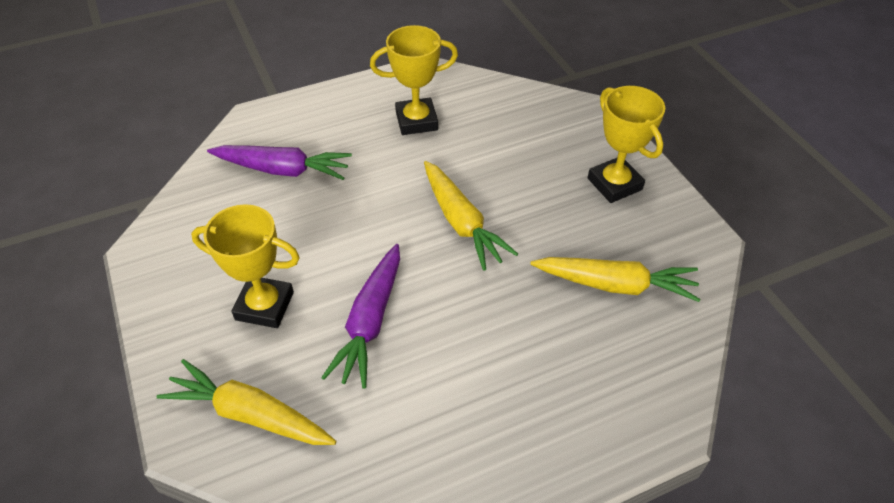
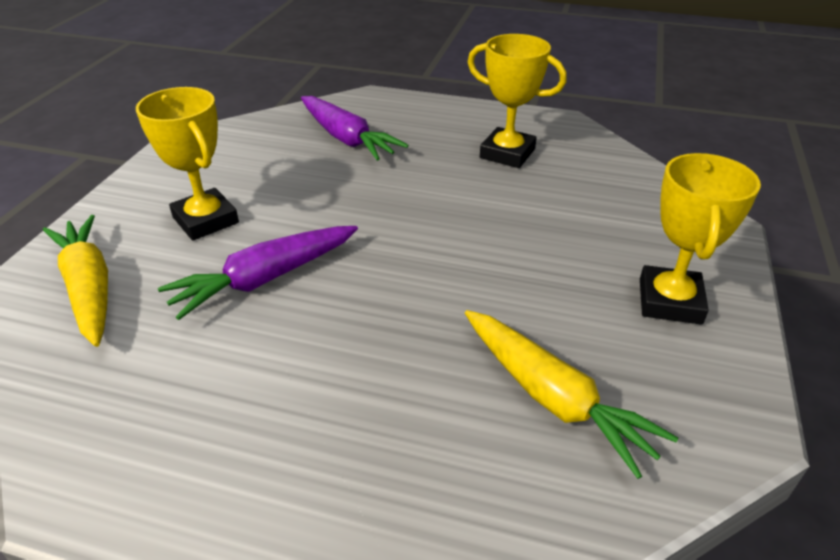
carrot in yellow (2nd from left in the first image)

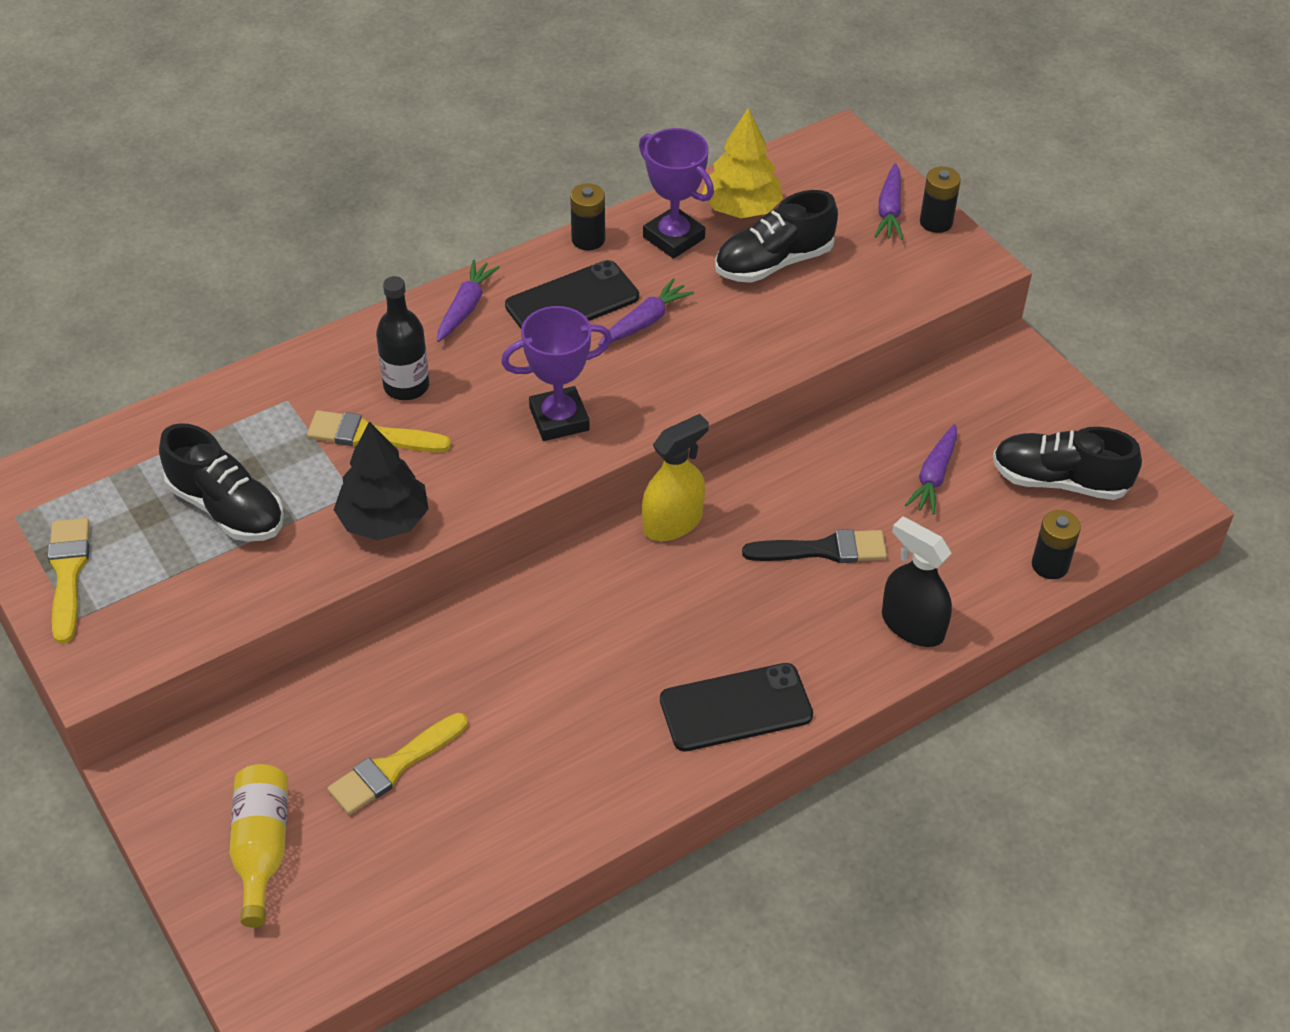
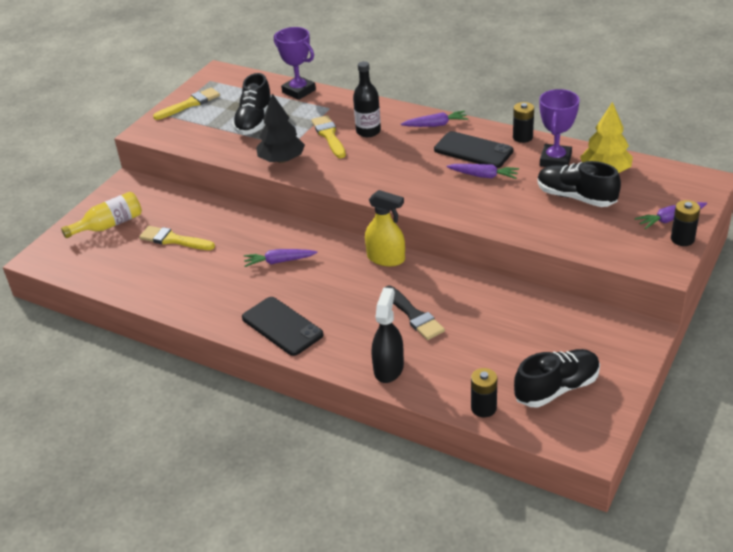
trophy in purple (1st from left)
carrot in purple (1st from left)
shoe in black (2nd from left)

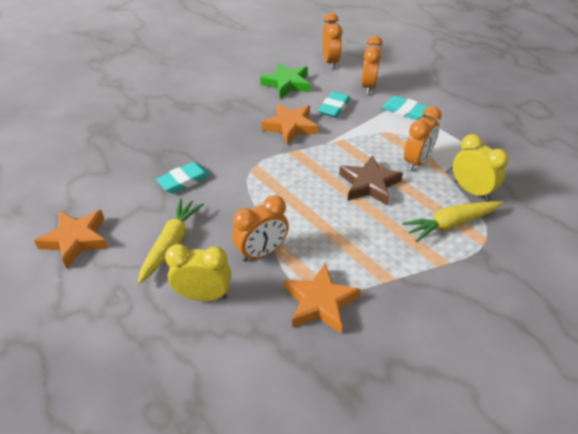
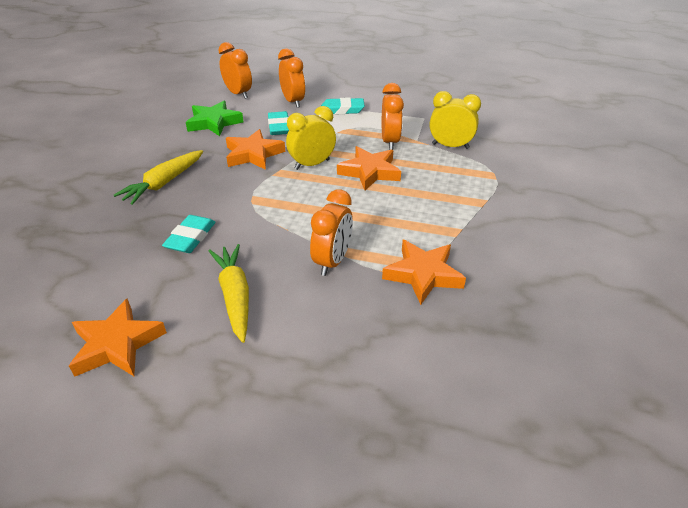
star in orange (3rd from left)
carrot in yellow (1st from left)
clock in yellow (1st from left)

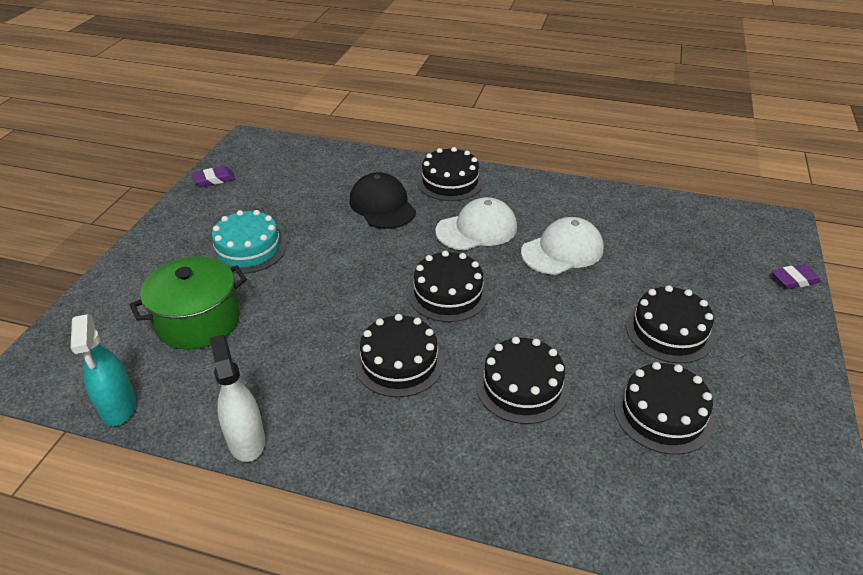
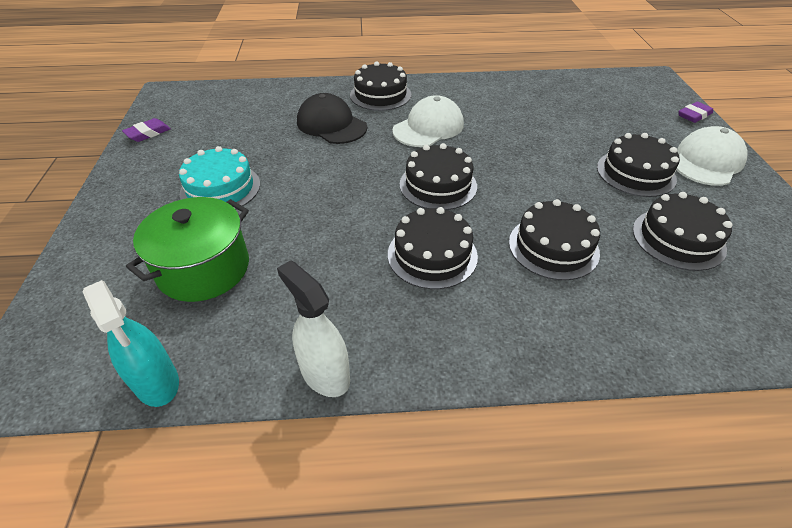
cap in white (2nd from left)

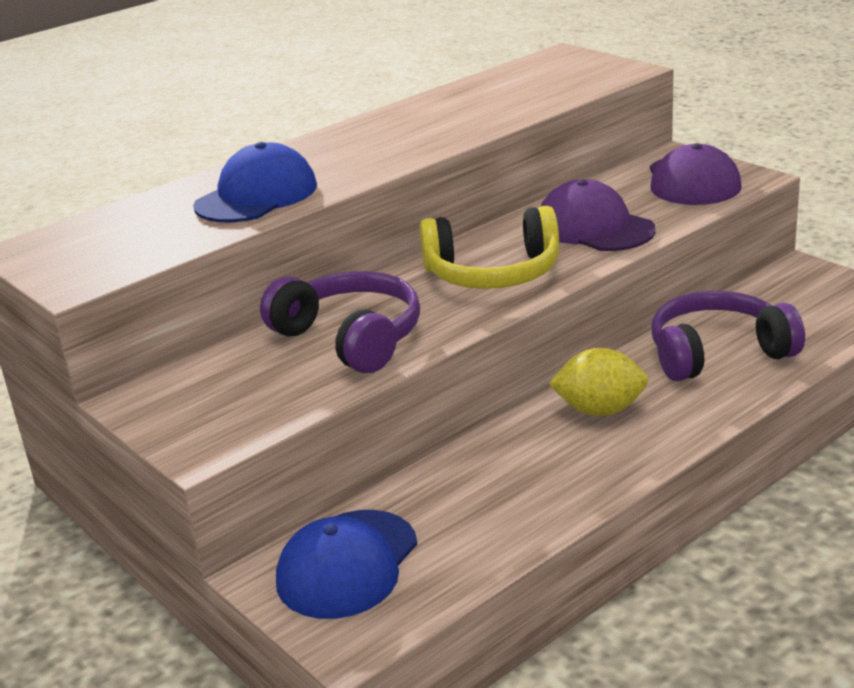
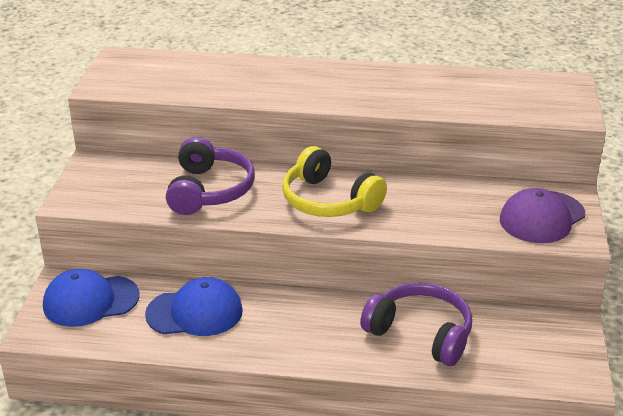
cap in blue (2nd from left)
cap in purple (1st from left in the first image)
lemon in yellow

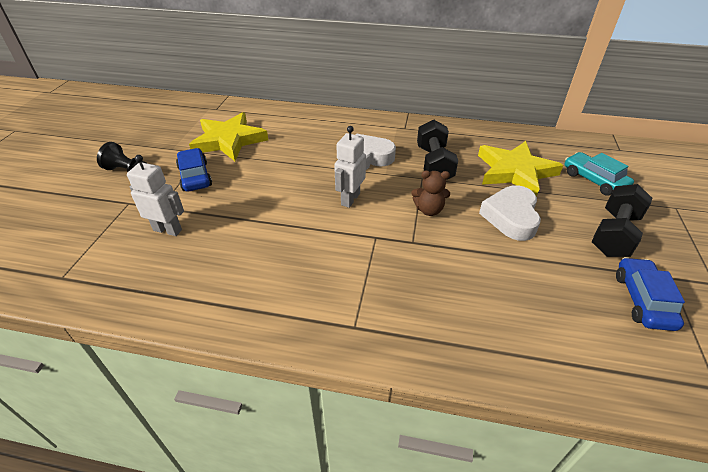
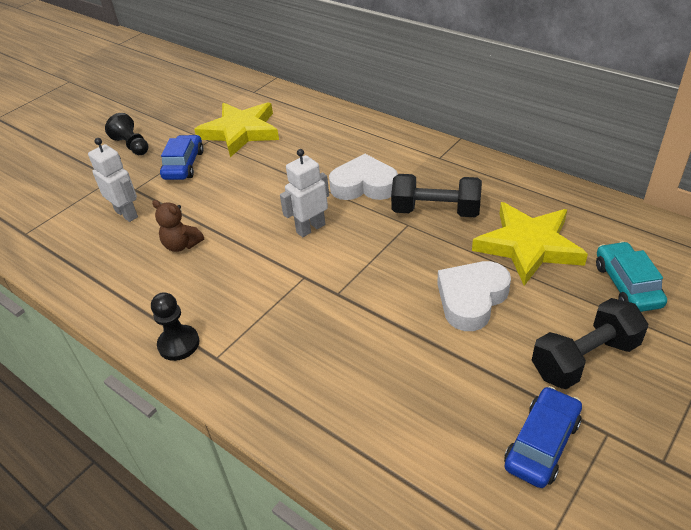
dumbbell in black (1st from left)
teddy bear in brown
pawn in black (2nd from left)

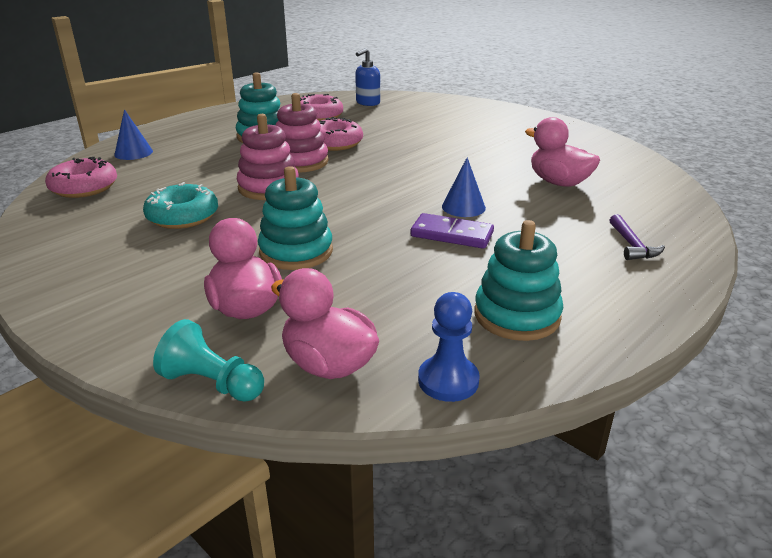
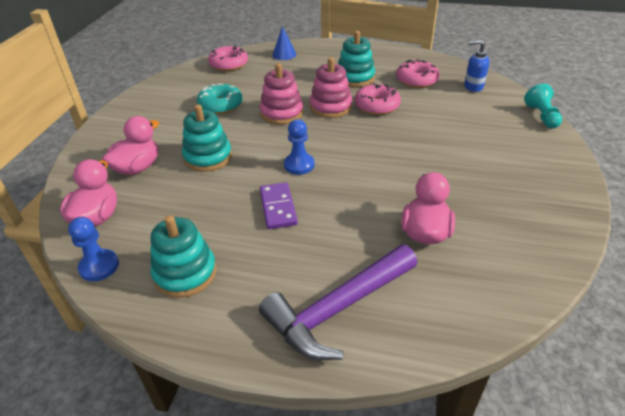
cone in blue (2nd from left in the first image)
hammer in purple
pawn in turquoise
pawn in blue (2nd from left)

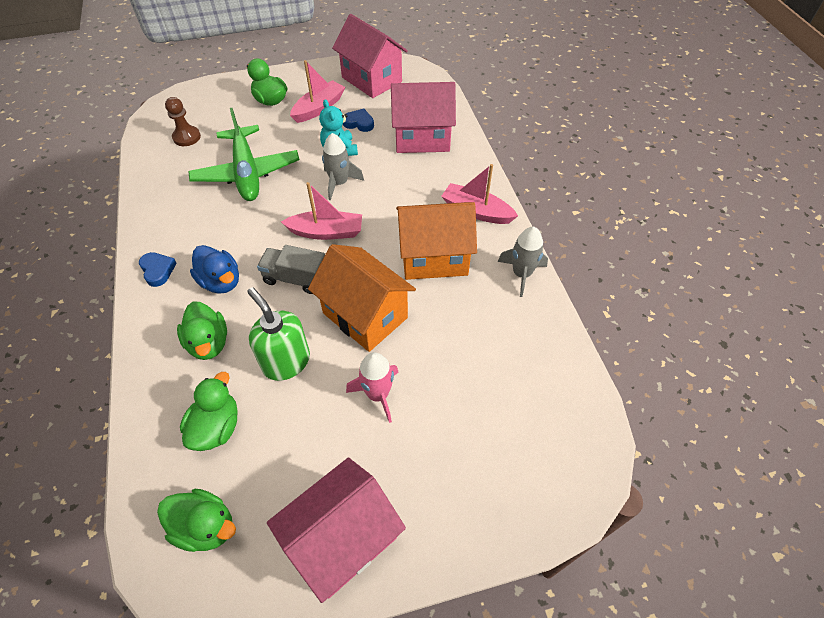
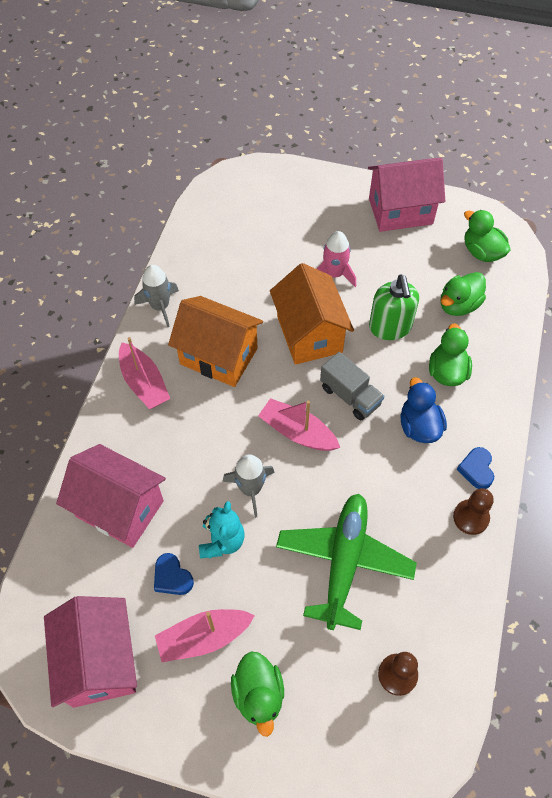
pawn in brown (2nd from left)

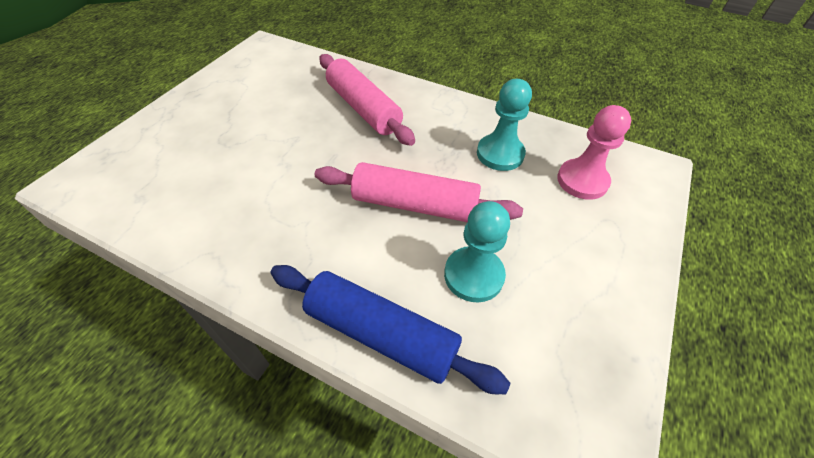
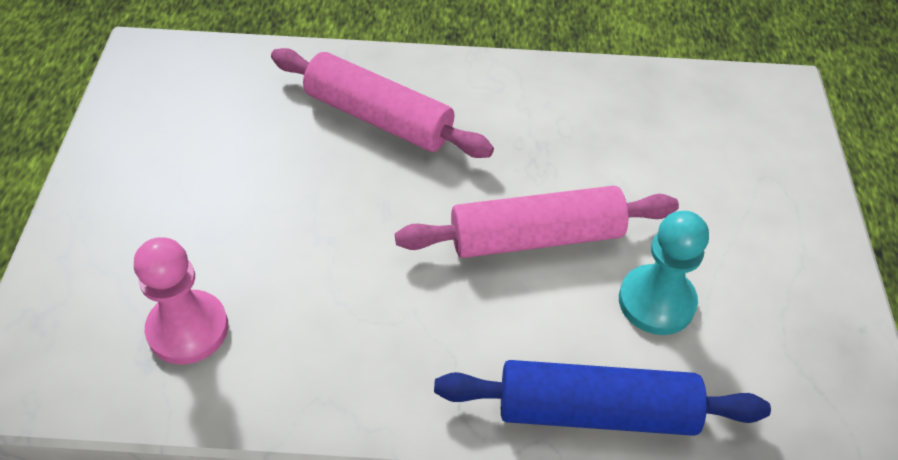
pawn in turquoise (2nd from left in the first image)
pawn in pink

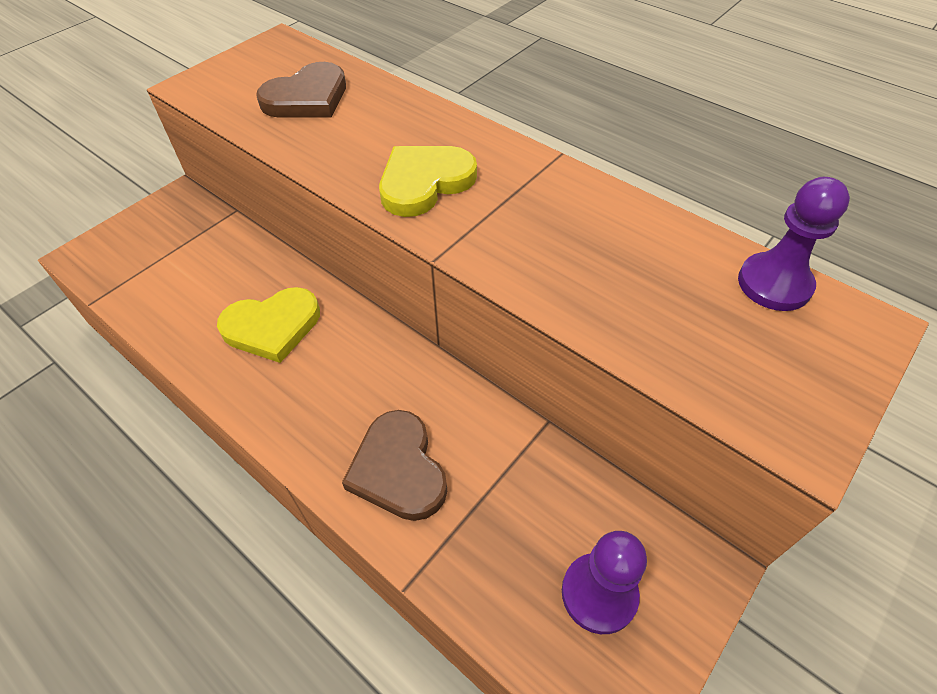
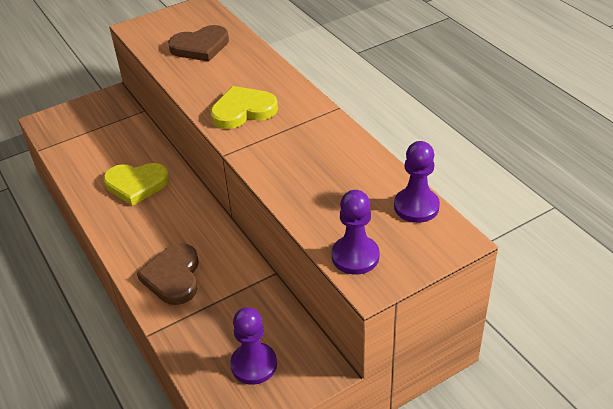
pawn in purple (2nd from left)

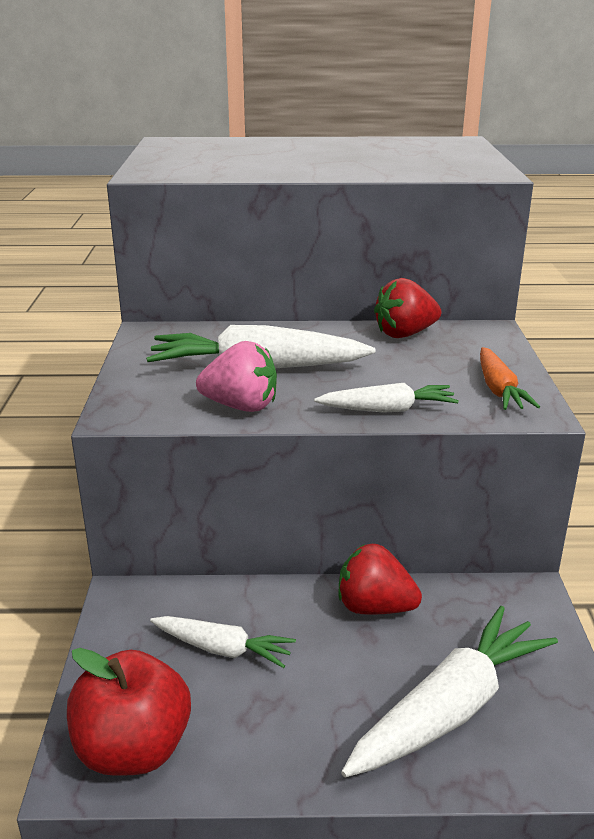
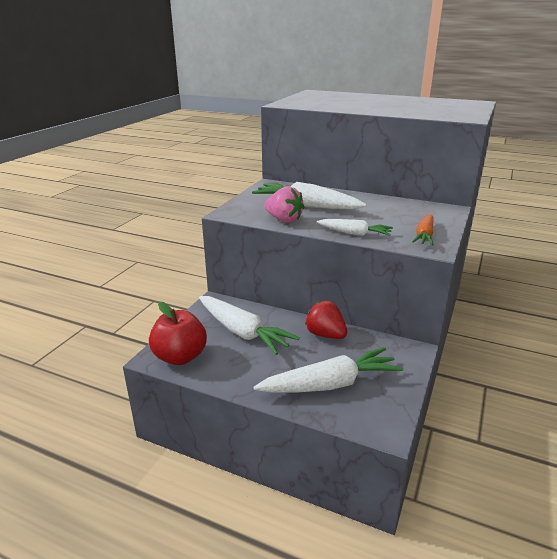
strawberry in red (2nd from left in the first image)
carrot in white (1st from left)

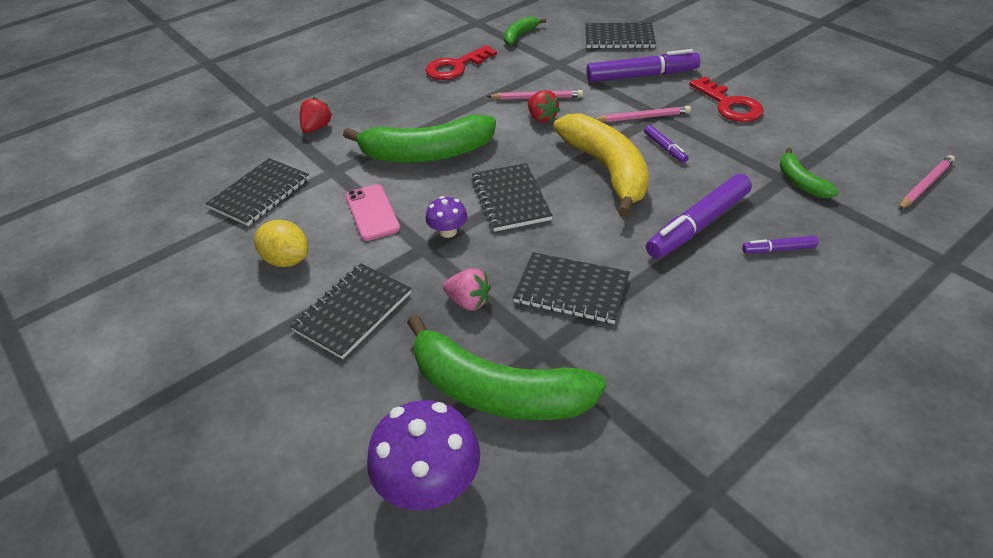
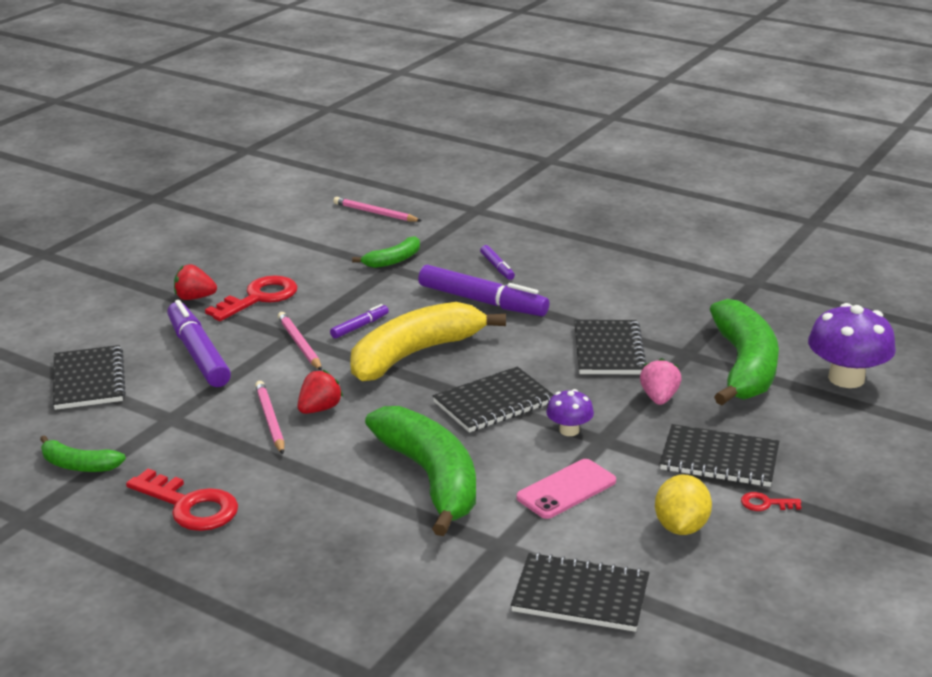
strawberry in red (1st from left)
key in red (3rd from left)

